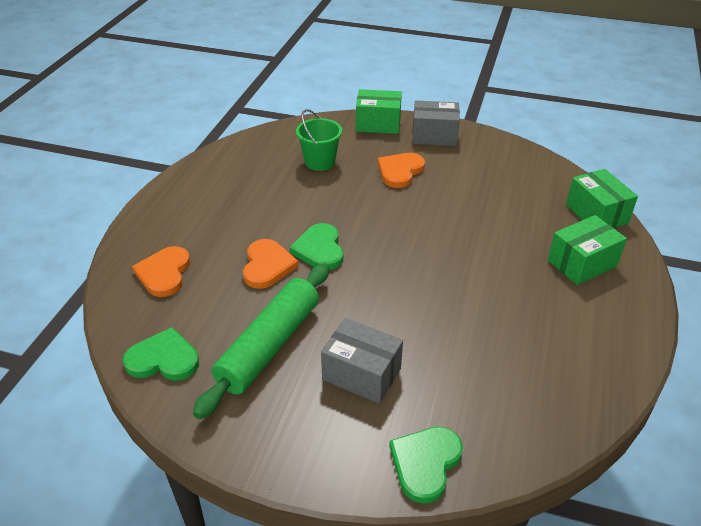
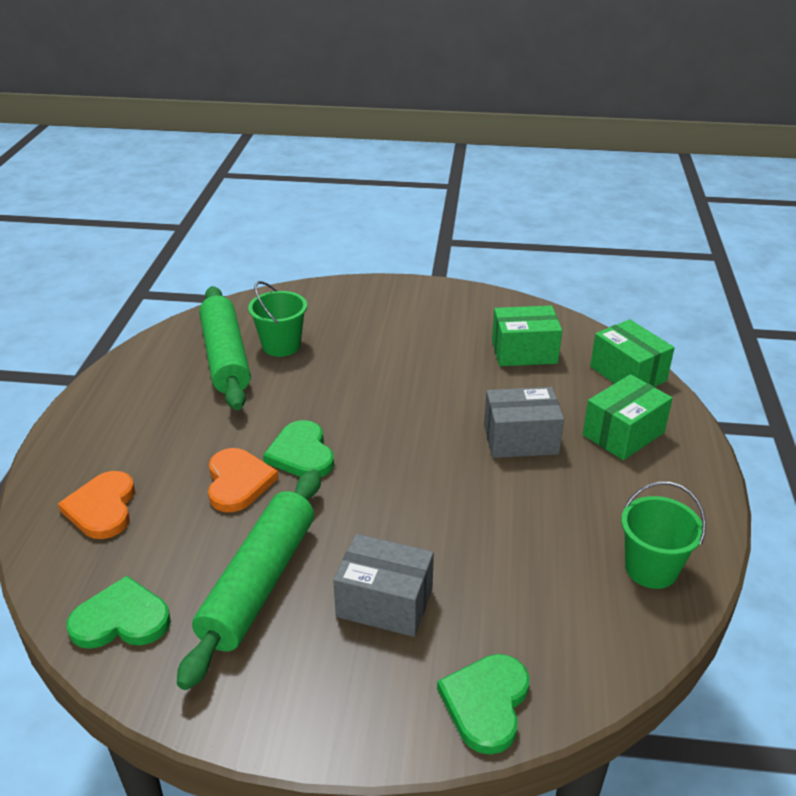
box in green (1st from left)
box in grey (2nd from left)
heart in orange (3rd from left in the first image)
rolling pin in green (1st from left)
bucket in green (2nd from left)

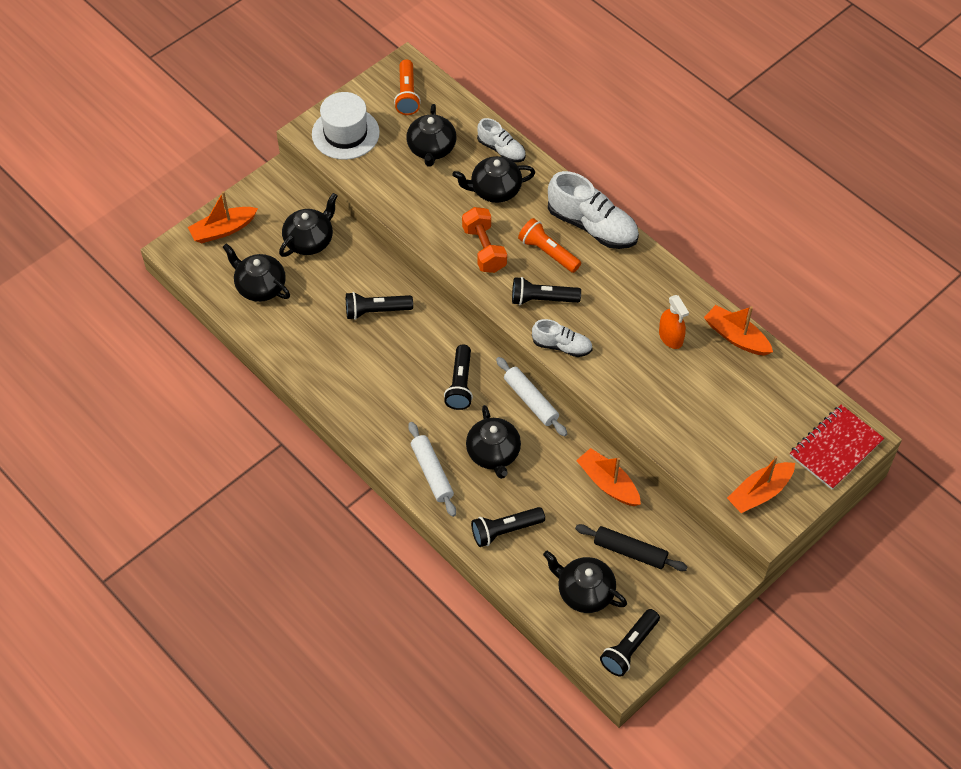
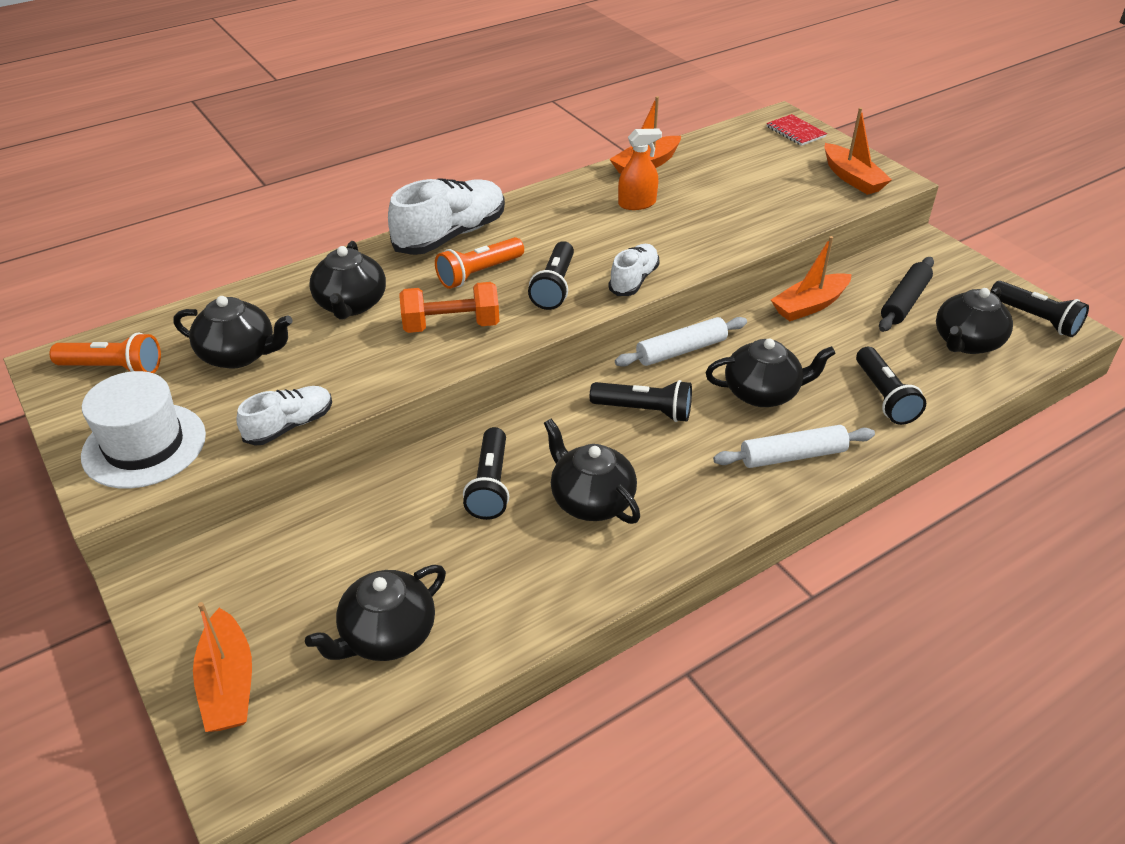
shoe in white (1st from left)
teapot in black (4th from left)
notebook in red

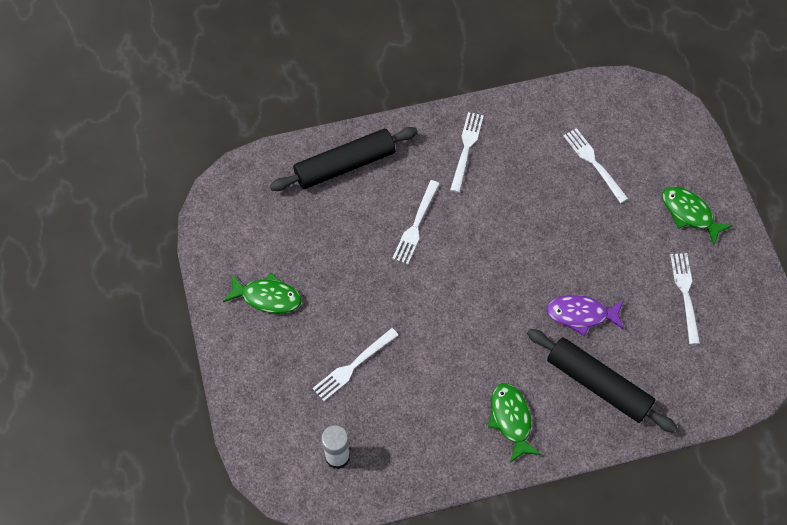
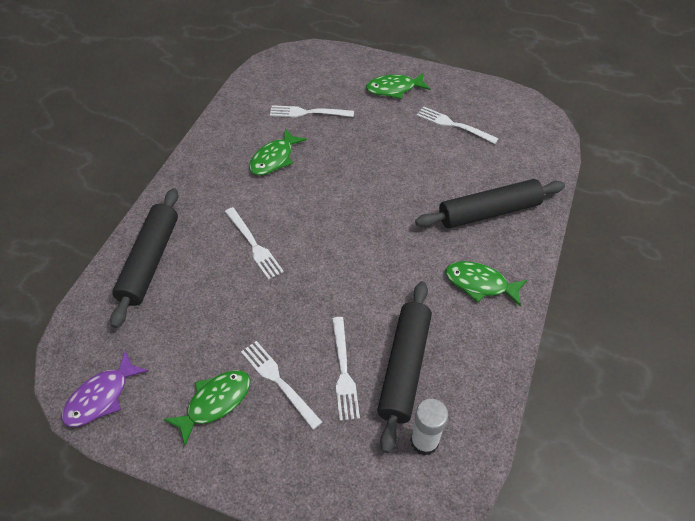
fork in white (2nd from left)
fish in purple
fish in green (2nd from left)
rolling pin in black (2nd from left)

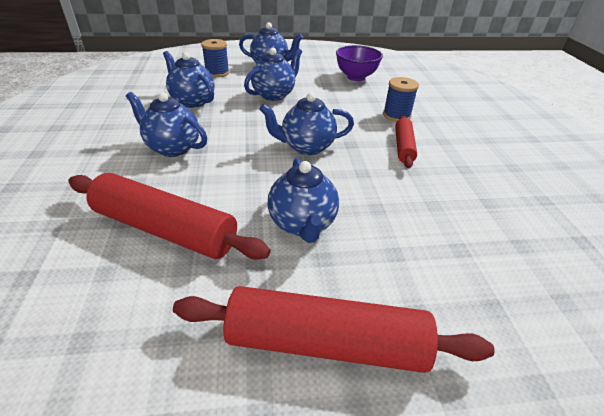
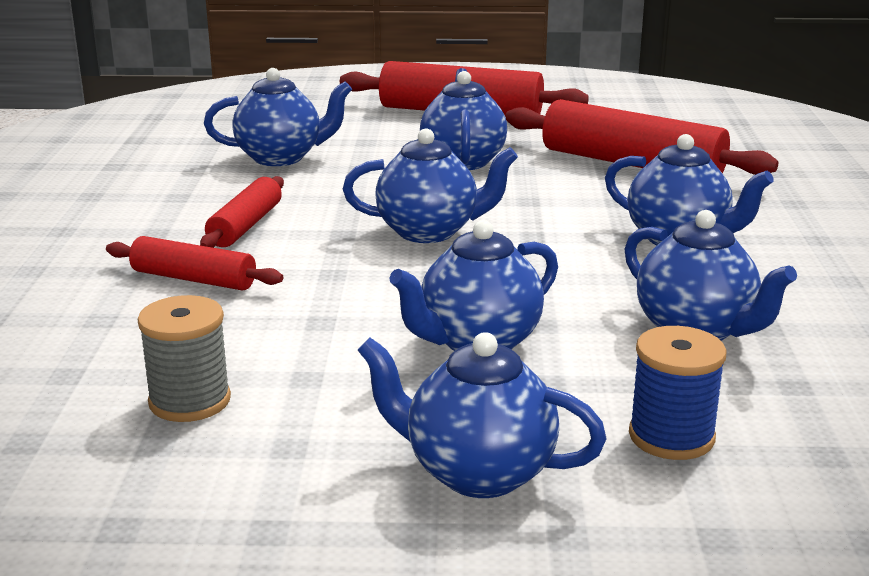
spool in grey
rolling pin in red (1st from left)
teapot in blue (1st from left)

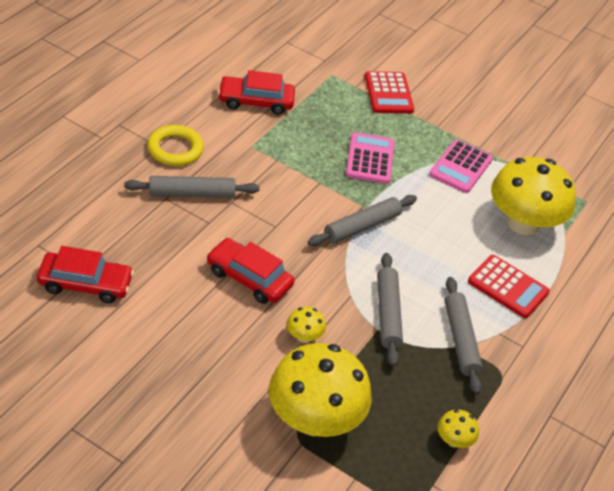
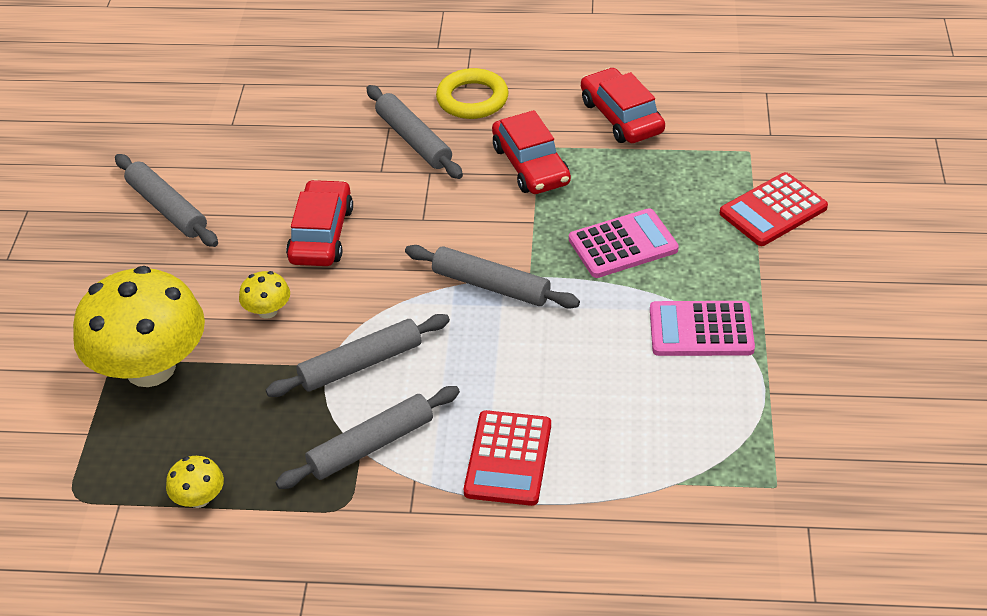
mushroom in yellow (4th from left in the first image)
car in red (2nd from left)
rolling pin in grey (1st from left)

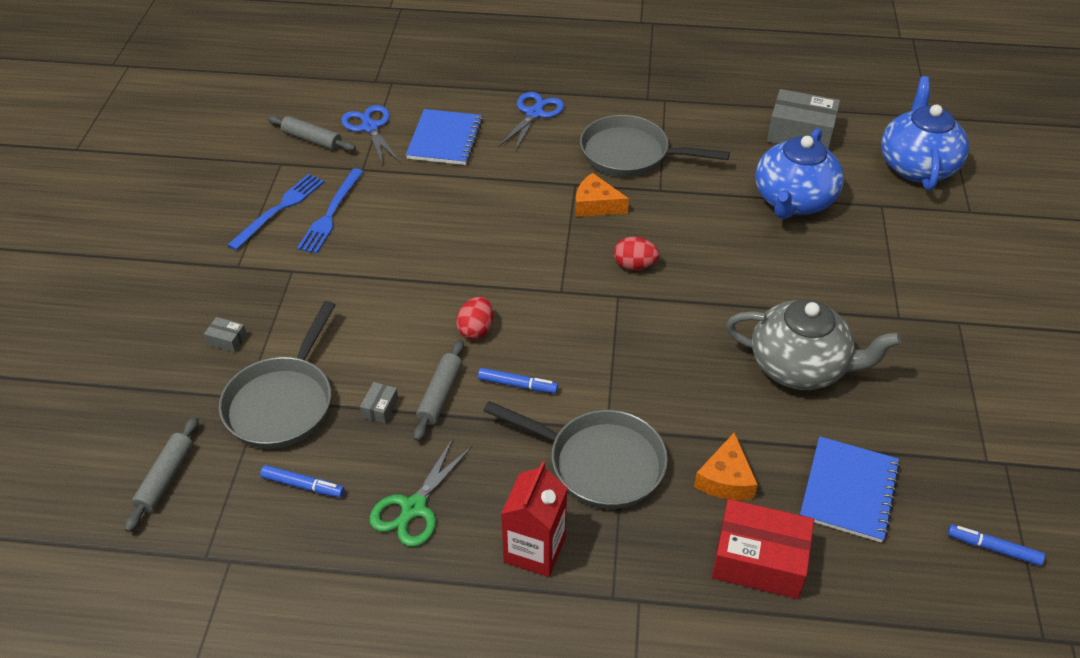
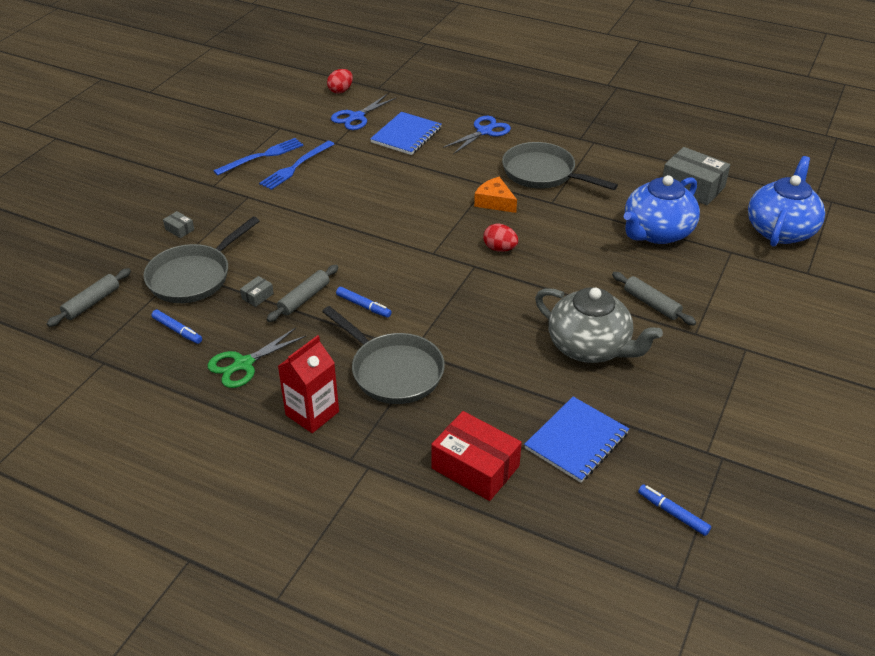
scissors in blue (1st from left)
rolling pin in grey (3rd from left)
egg in red (1st from left)
cheese in orange (2nd from left in the first image)

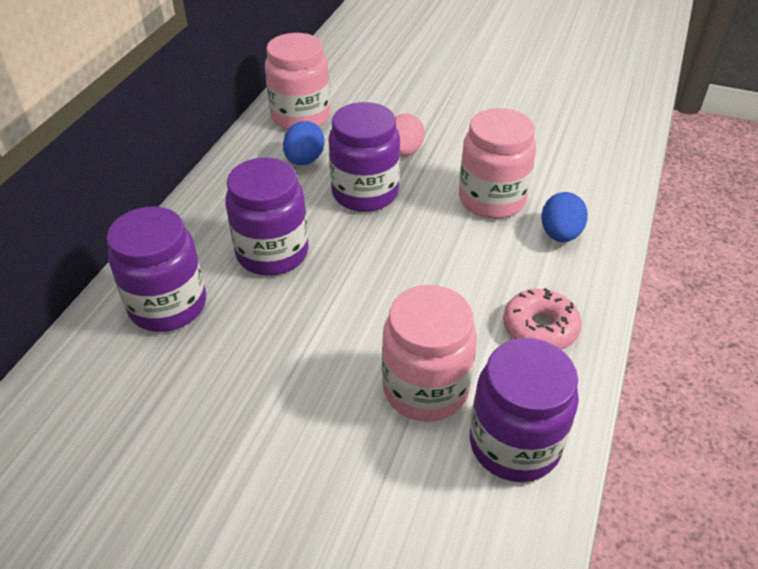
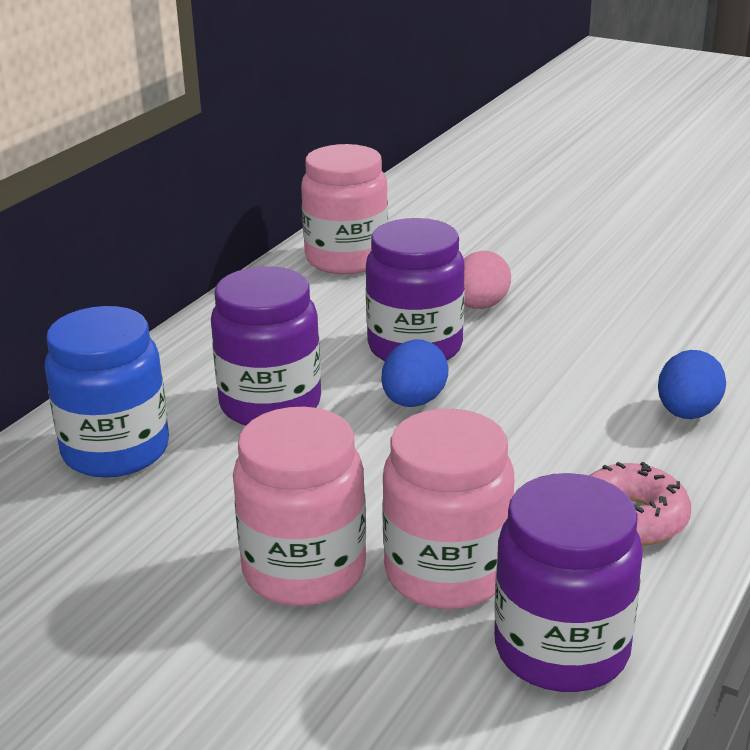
jar in pink (1st from left)
egg in blue (1st from left)
jar in blue

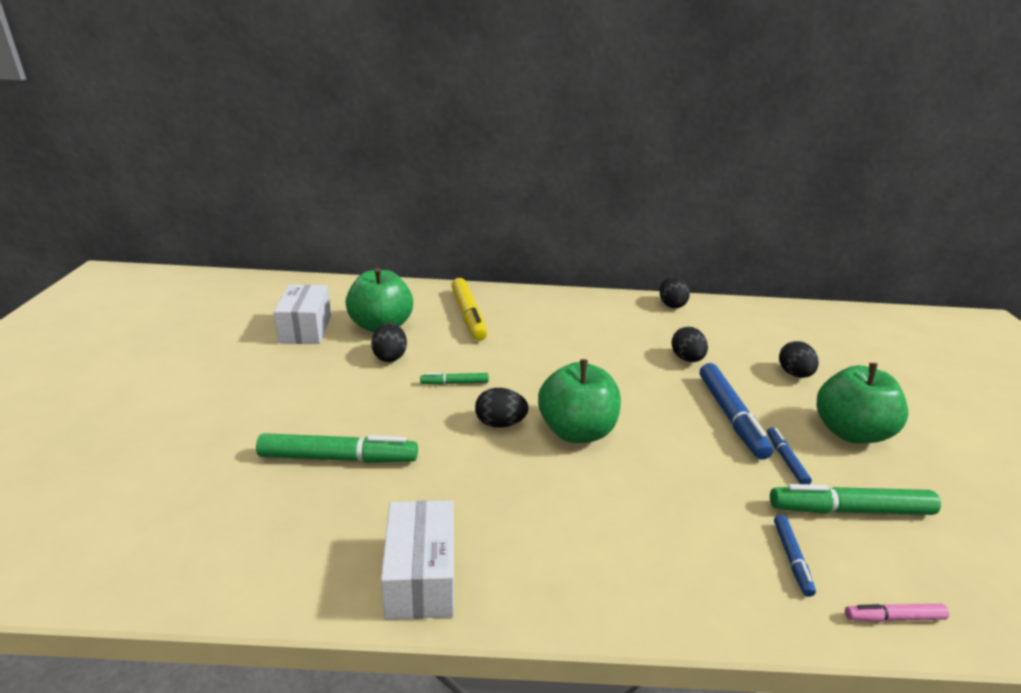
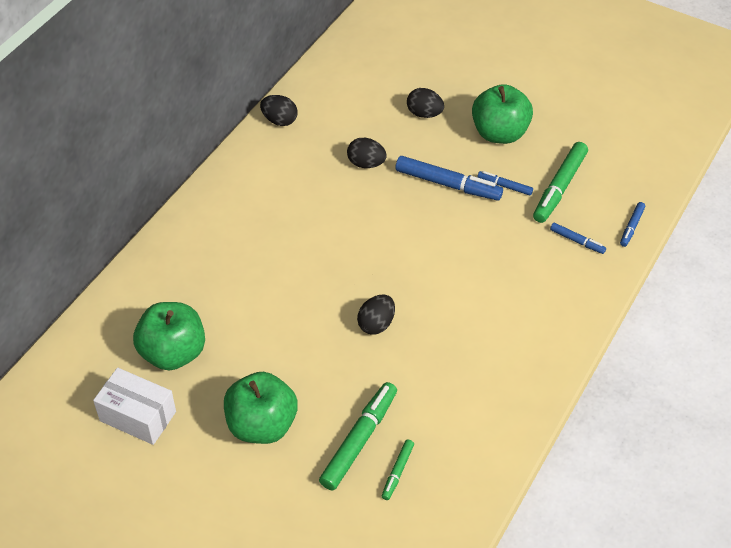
marker in yellow
egg in black (1st from left in the first image)
apple in green (2nd from left)
marker in green (2nd from left)
box in white (2nd from left in the first image)
marker in blue (4th from left)

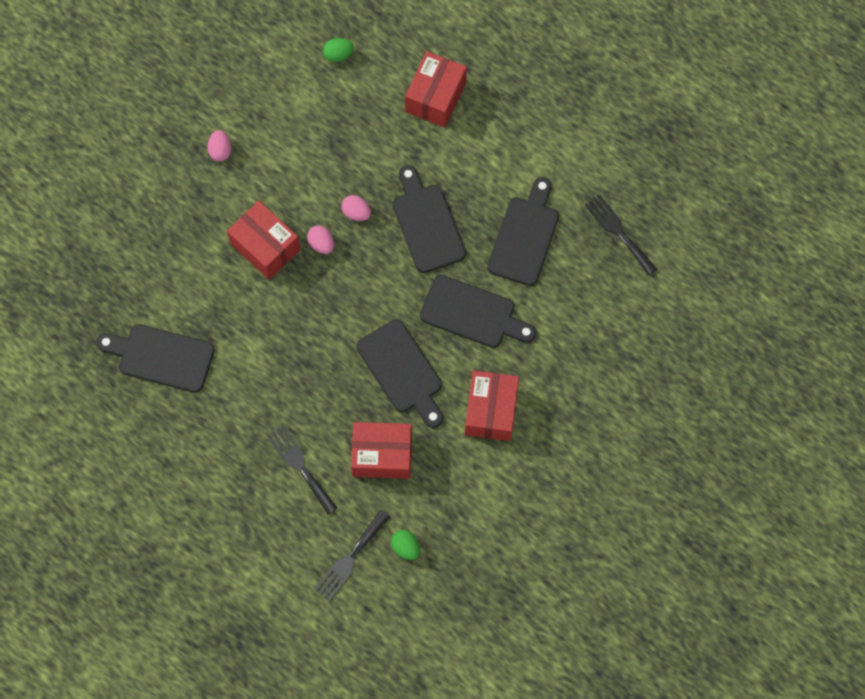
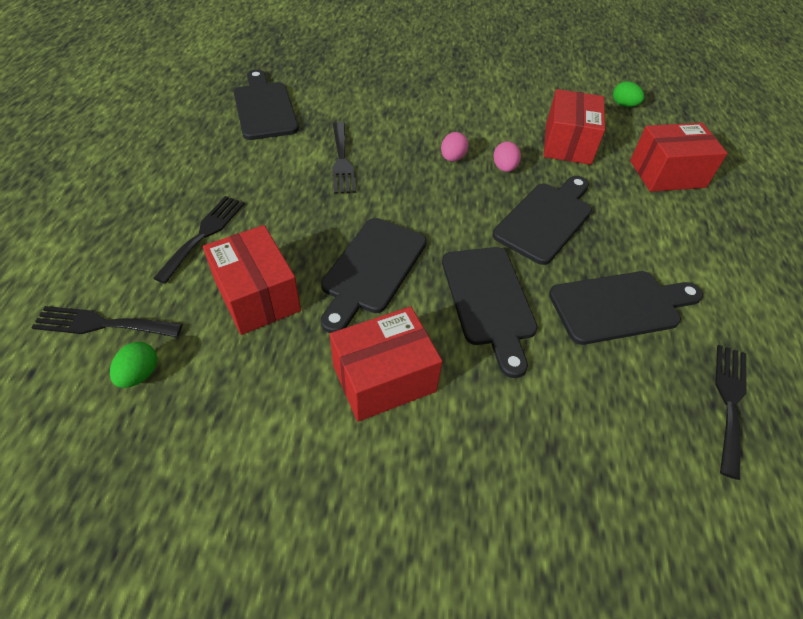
egg in pink (1st from left in the first image)
box in red (3rd from left)
fork in black (3rd from left)

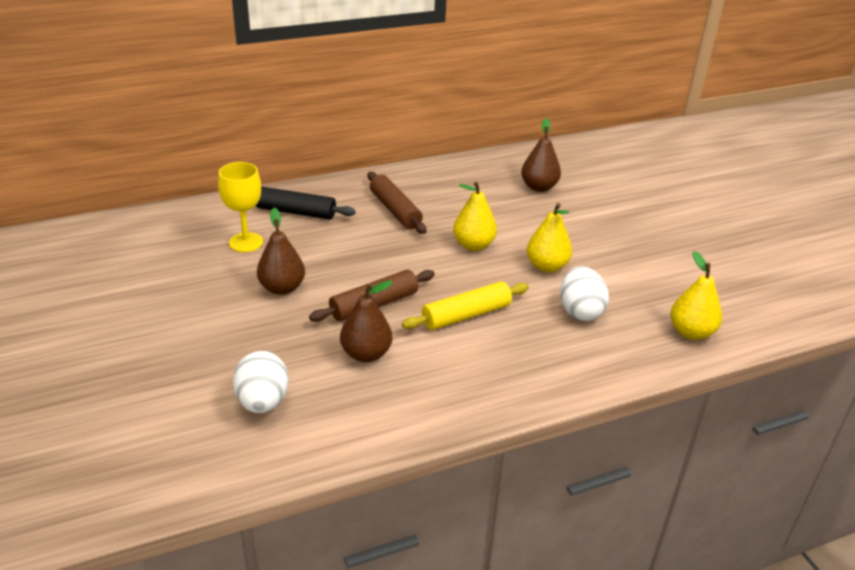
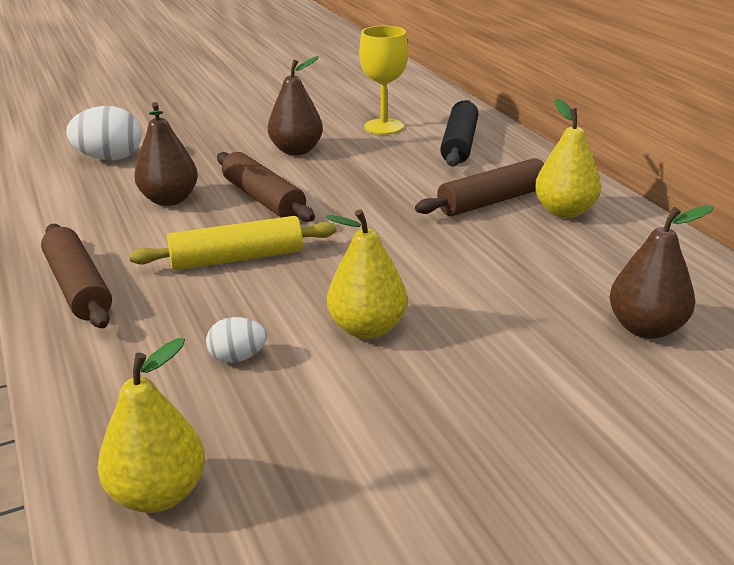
pear in yellow (3rd from left)
egg in white (2nd from left)
rolling pin in yellow
rolling pin in brown (1st from left)

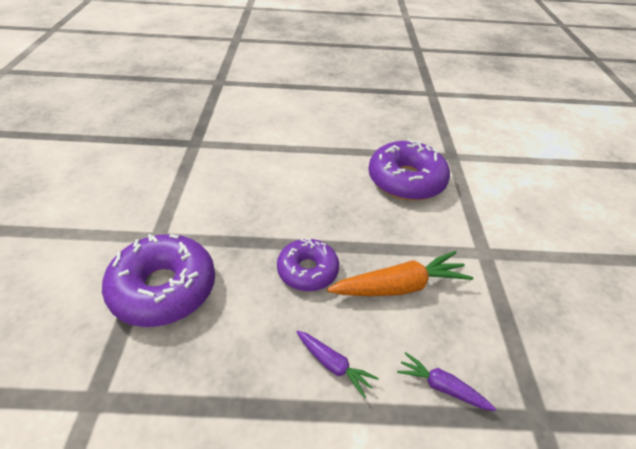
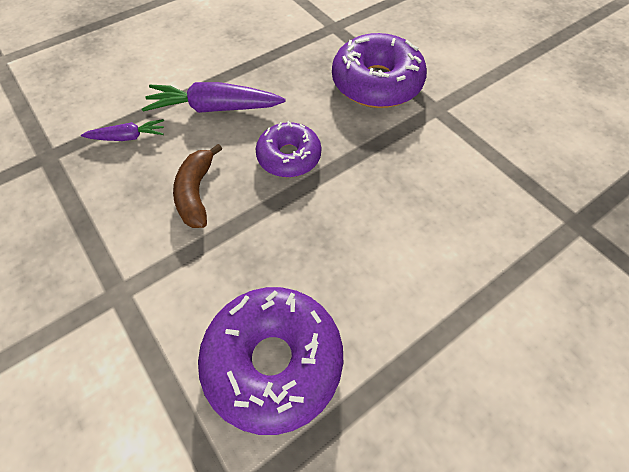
banana in brown
carrot in purple (2nd from left)

